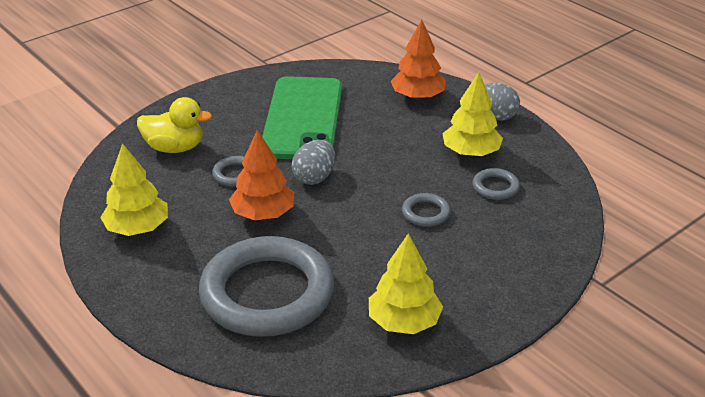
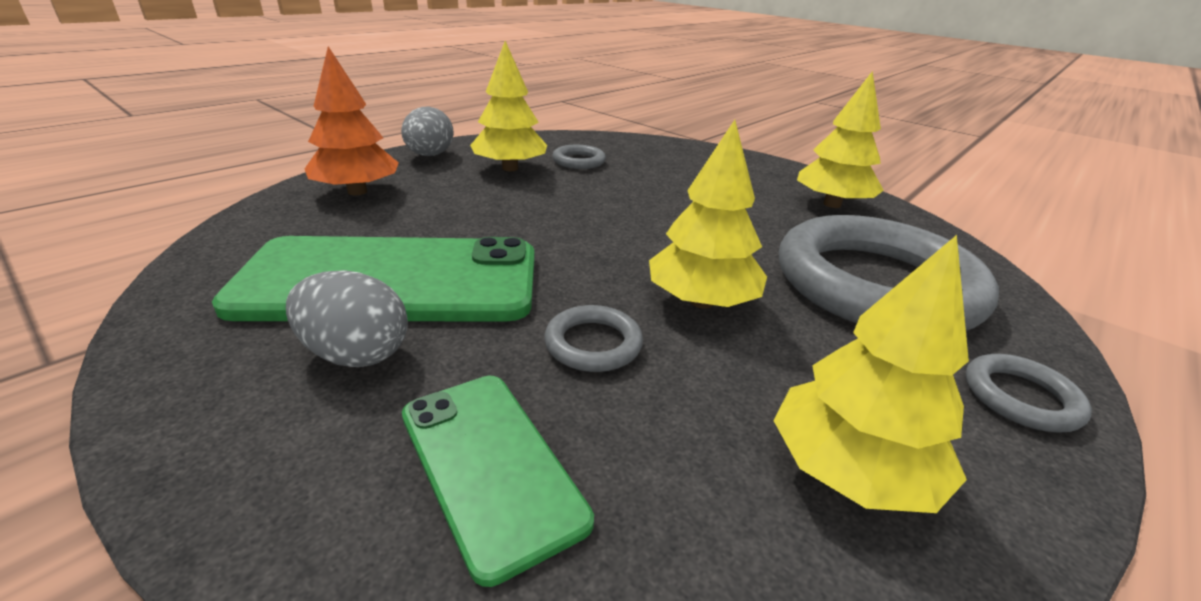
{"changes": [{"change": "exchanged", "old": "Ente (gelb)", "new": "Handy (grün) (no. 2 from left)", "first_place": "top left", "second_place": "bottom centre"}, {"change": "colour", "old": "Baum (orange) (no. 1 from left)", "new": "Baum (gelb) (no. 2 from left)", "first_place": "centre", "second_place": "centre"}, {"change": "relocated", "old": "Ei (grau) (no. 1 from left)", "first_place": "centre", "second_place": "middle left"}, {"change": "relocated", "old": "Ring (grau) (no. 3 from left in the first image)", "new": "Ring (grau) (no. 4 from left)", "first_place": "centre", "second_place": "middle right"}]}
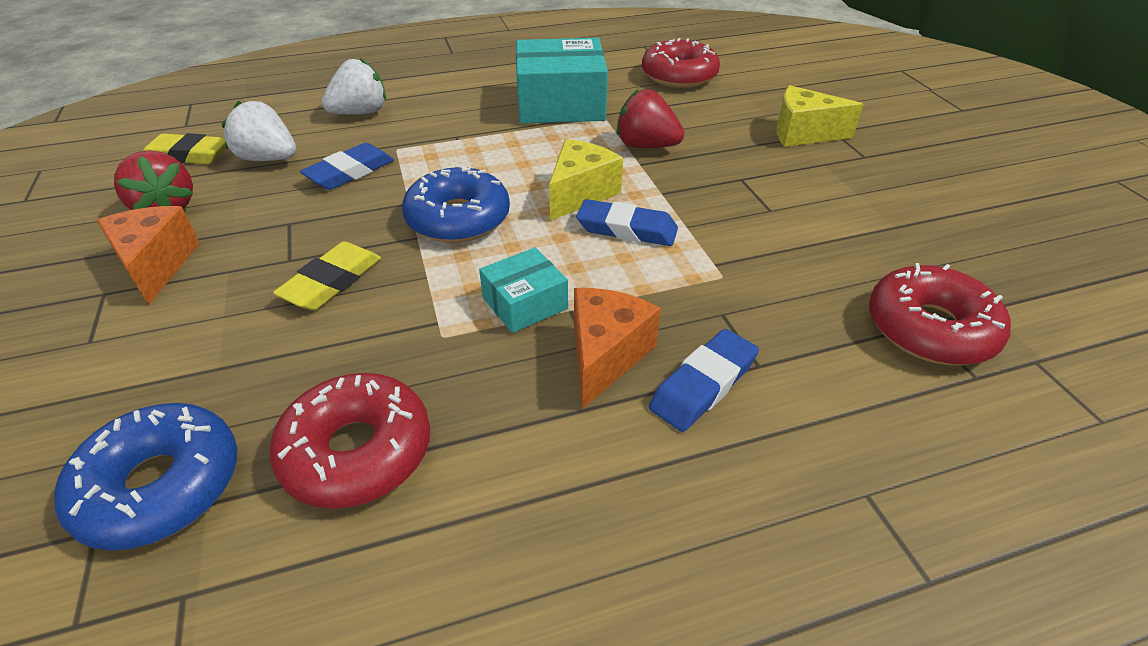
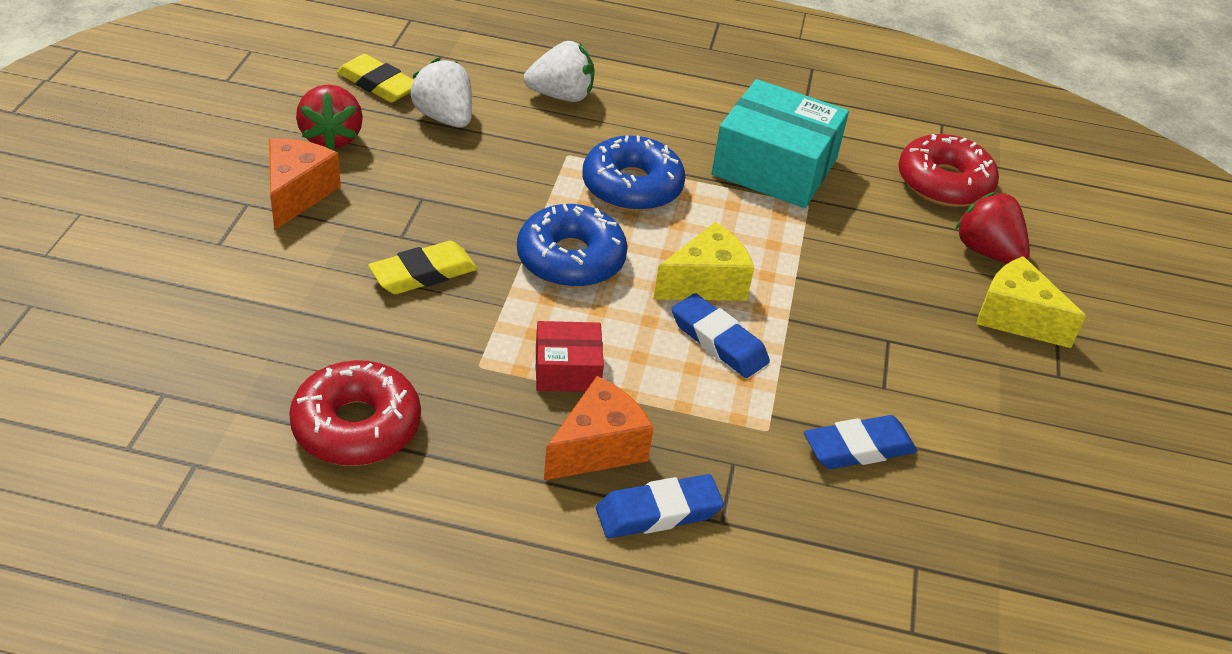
{"changes": [{"change": "relocated", "old": "Erdbeere (rot) (no. 2 from left)", "first_place": "top centre", "second_place": "middle right"}, {"change": "relocated", "old": "Radiergummi (blau) (no. 1 from left in the first image)", "new": "Radiergummi (blau) (no. 3 from left)", "first_place": "top left", "second_place": "bottom right"}, {"change": "colour", "old": "Schachtel (türkis) (no. 1 from left)", "new": "Schachtel (rot)", "first_place": "centre", "second_place": "centre"}, {"change": "missing", "old": "Donut (rot) (no. 3 from left)", "first_place": "middle right"}, {"change": "relocated", "old": "Donut (blau) (no. 1 from left in the first image)", "new": "Donut (blau) (no. 2 from left)", "first_place": "bottom left", "second_place": "top centre"}]}
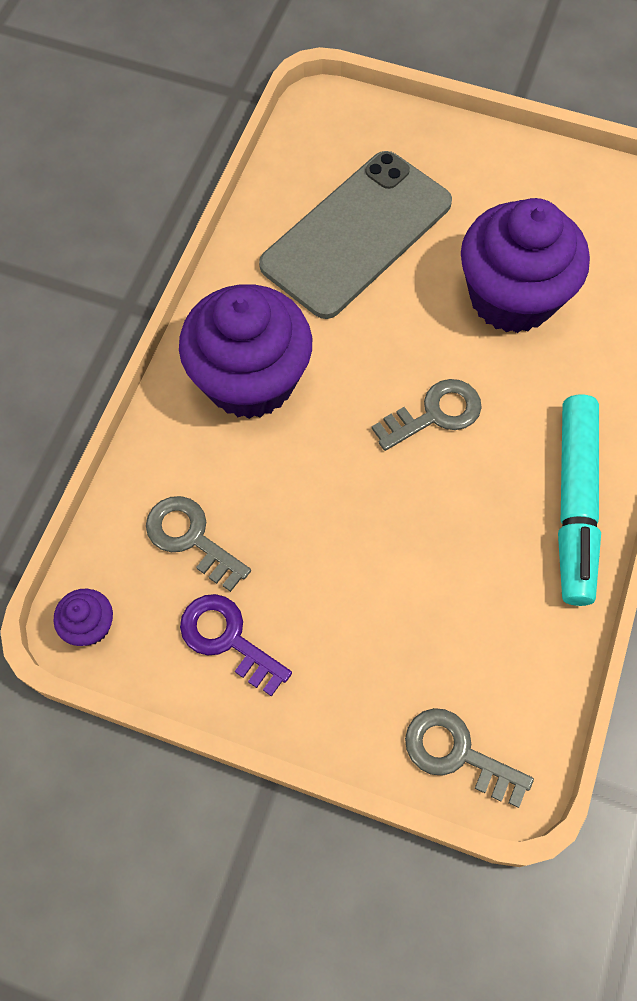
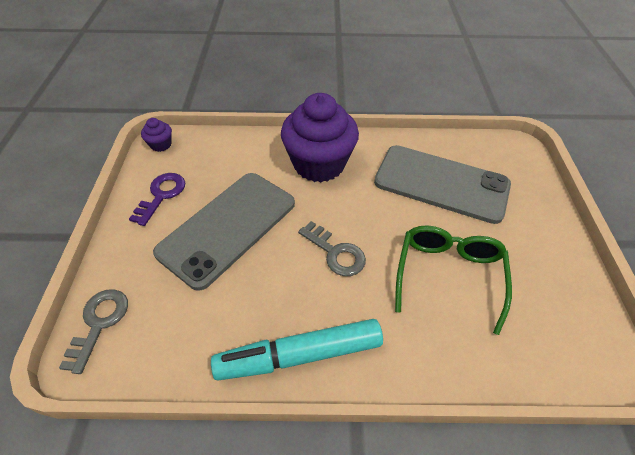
{"changes": [{"change": "exchanged", "old": "Muffin (lila) (no. 3 from left)", "new": "Brille (grün)", "first_place": "top right", "second_place": "middle right"}, {"change": "missing", "old": "Schlüssel (grau) (no. 1 from left)", "first_place": "middle left"}, {"change": "appeared", "new": "Handy (grau) (no. 1 from left)", "second_place": "centre"}]}
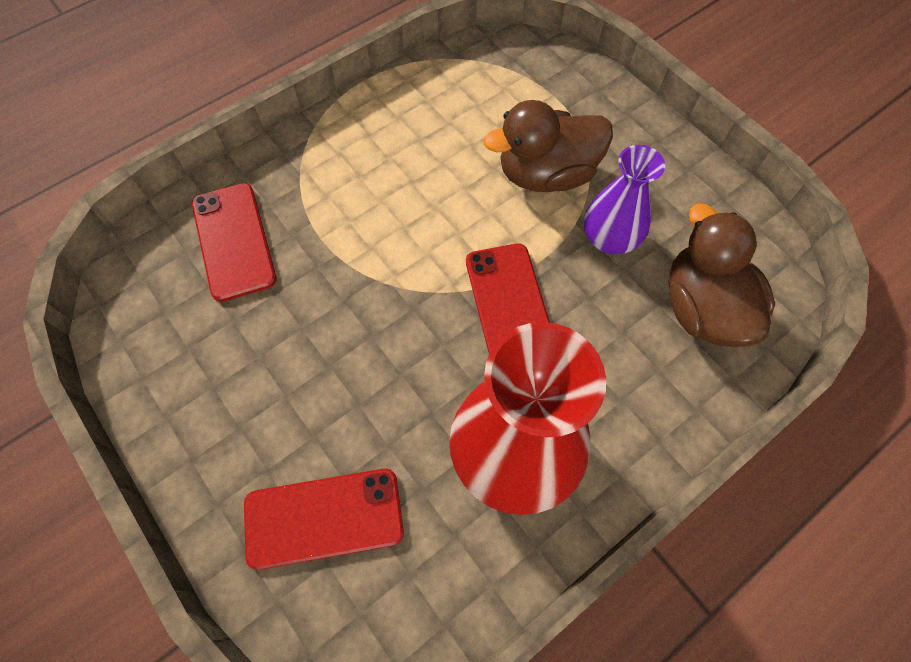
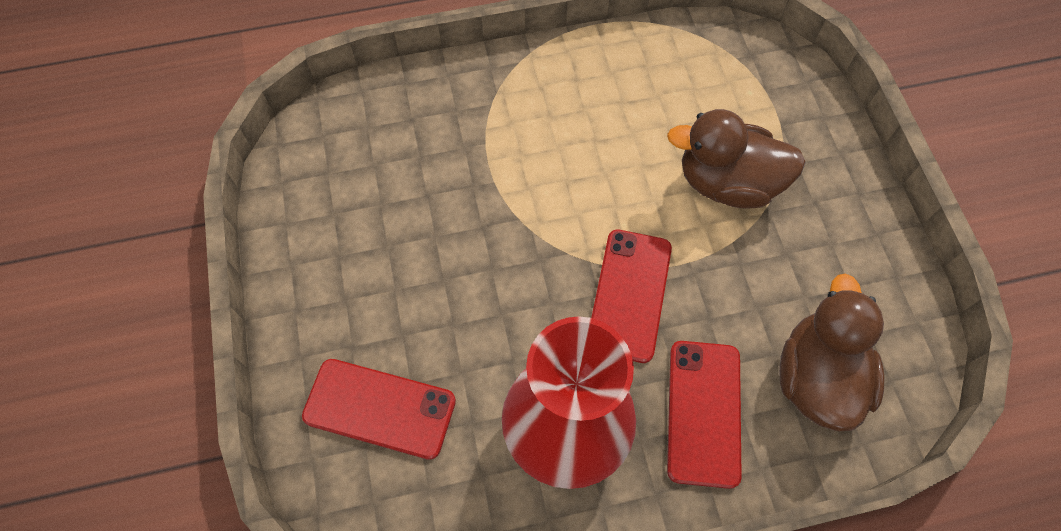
{"changes": [{"change": "missing", "old": "Vase (lila)", "first_place": "top right"}, {"change": "relocated", "old": "Handy (rot) (no. 1 from left in the first image)", "new": "Handy (rot) (no. 3 from left)", "first_place": "middle left", "second_place": "bottom centre"}]}
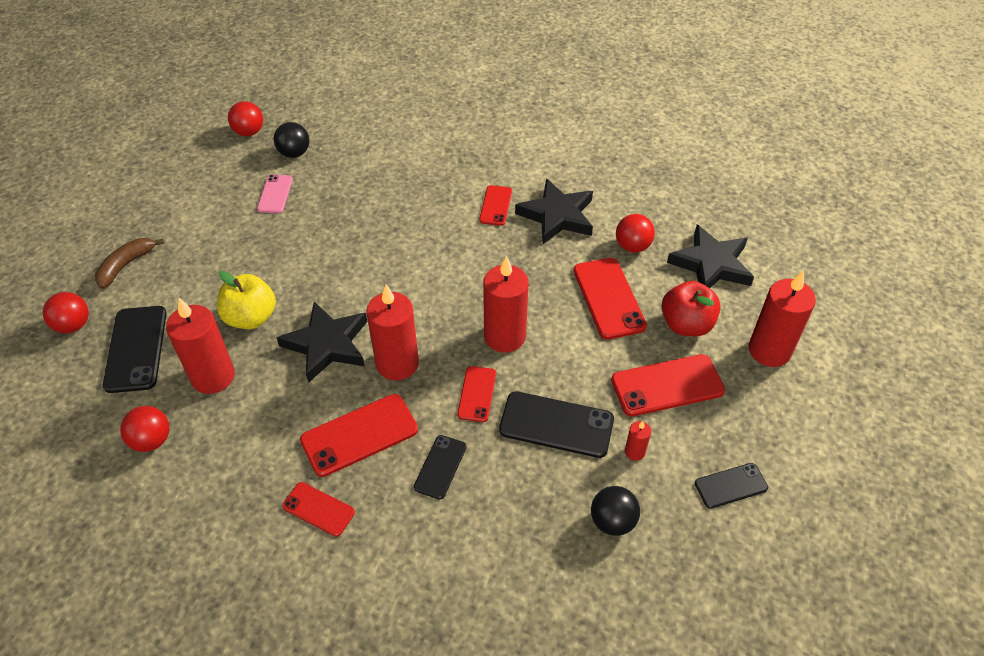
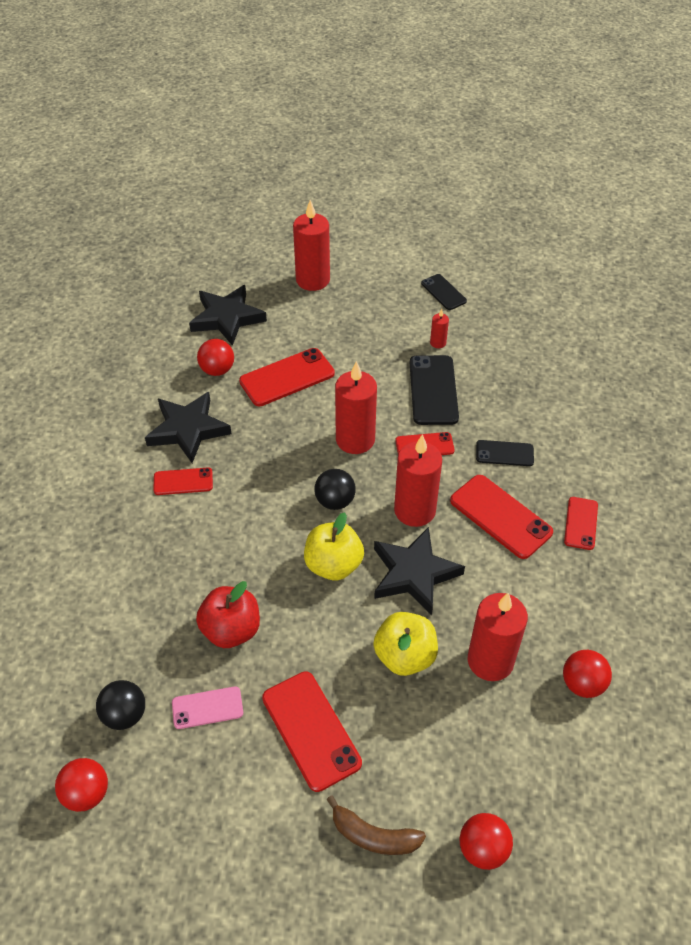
{"changes": [{"change": "relocated", "old": "Apfel (rot)", "first_place": "middle right", "second_place": "middle left"}, {"change": "missing", "old": "Handy (schwarz) (no. 1 from left)", "first_place": "middle left"}, {"change": "relocated", "old": "Handy (rot) (no. 6 from left in the first image)", "new": "Handy (rot) (no. 3 from left)", "first_place": "middle right", "second_place": "bottom centre"}, {"change": "relocated", "old": "Ball (schwarz) (no. 2 from left)", "first_place": "bottom centre", "second_place": "centre"}, {"change": "appeared", "new": "Apfel (gelb) (no. 1 from left)", "second_place": "centre"}]}
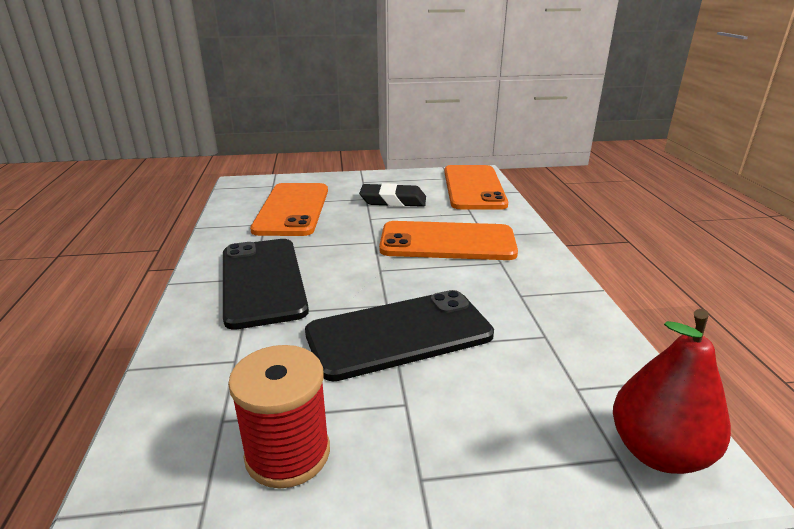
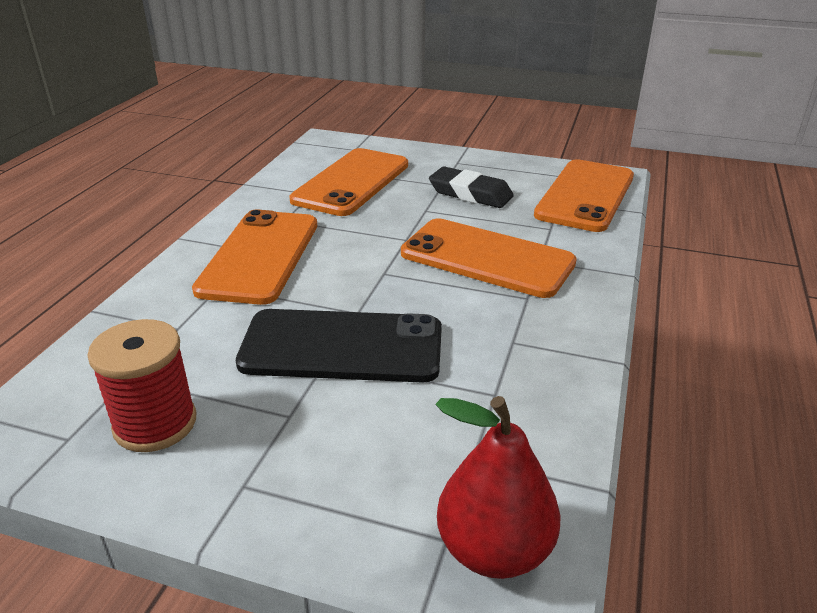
{"changes": [{"change": "colour", "old": "Handy (schwarz) (no. 1 from left)", "new": "Handy (orange) (no. 1 from left)", "first_place": "centre", "second_place": "middle left"}]}
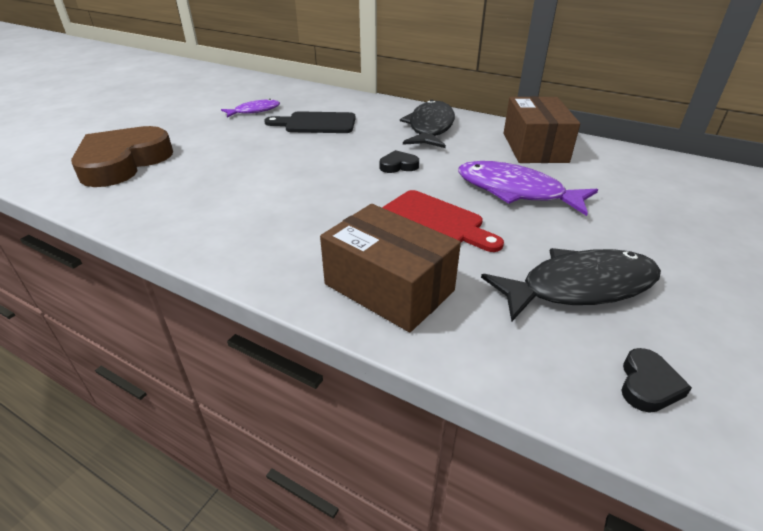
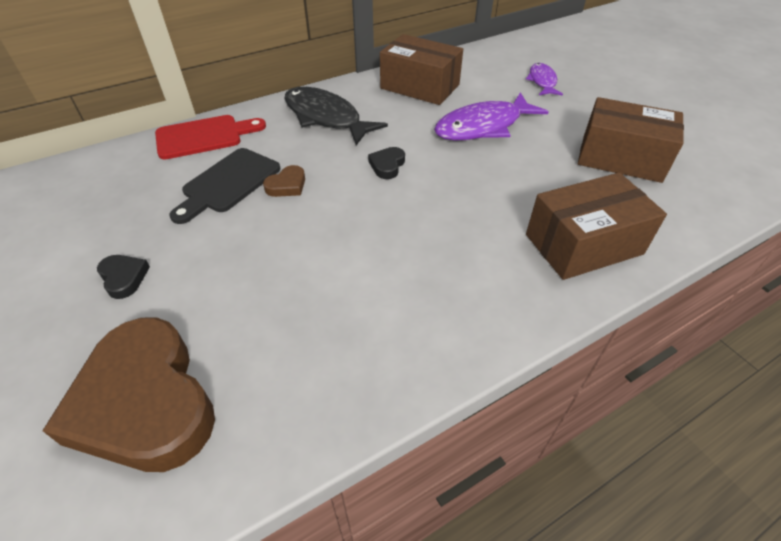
{"changes": [{"change": "relocated", "old": "Fisch (lila) (no. 1 from left in the first image)", "new": "Fisch (lila) (no. 2 from left)", "first_place": "top left", "second_place": "top right"}, {"change": "relocated", "old": "Schneidebrett (rot)", "first_place": "centre", "second_place": "top left"}, {"change": "exchanged", "old": "Fisch (schwarz) (no. 2 from left)", "new": "Schachtel (braun) (no. 3 from left)", "first_place": "middle right", "second_place": "top right"}, {"change": "relocated", "old": "Herz (schwarz) (no. 2 from left in the first image)", "new": "Herz (schwarz) (no. 1 from left)", "first_place": "bottom right", "second_place": "middle left"}, {"change": "appeared", "new": "Herz (braun) (no. 2 from left)", "second_place": "centre"}]}
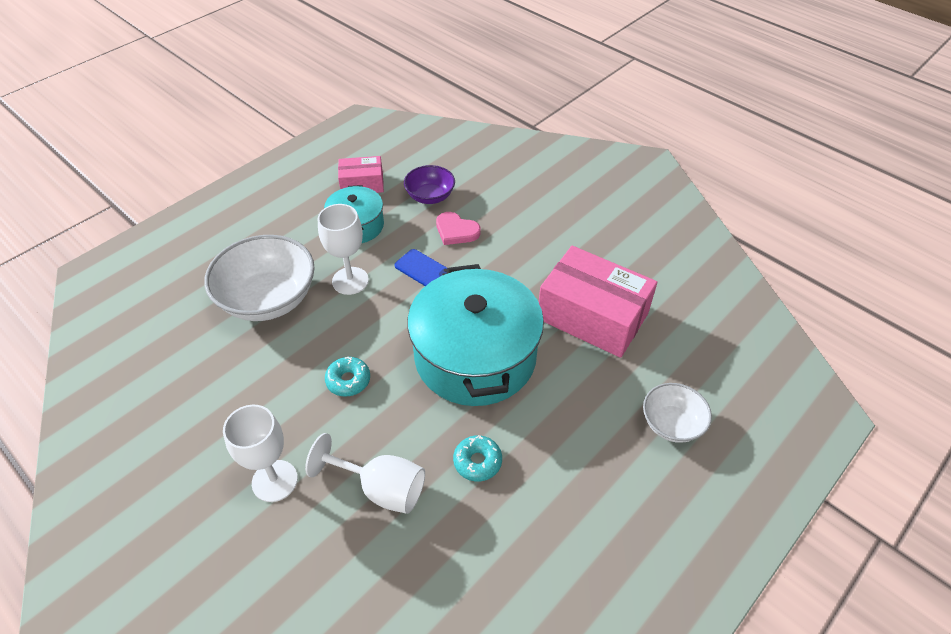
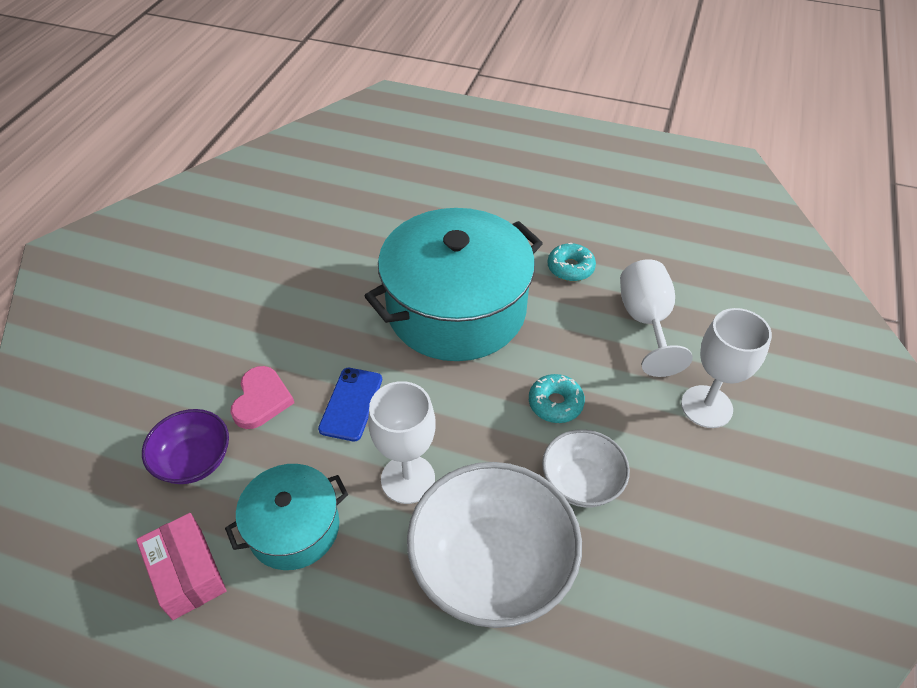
{"changes": [{"change": "missing", "old": "Schachtel (rosa) (no. 2 from left)", "first_place": "centre"}, {"change": "relocated", "old": "Schüssel (weiß) (no. 2 from left)", "first_place": "middle right", "second_place": "bottom centre"}]}
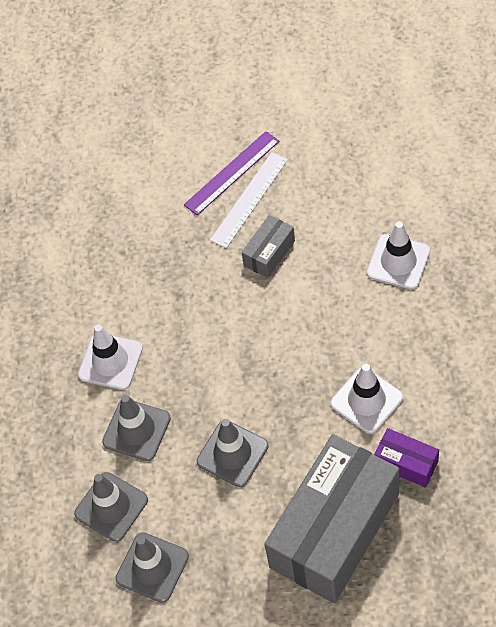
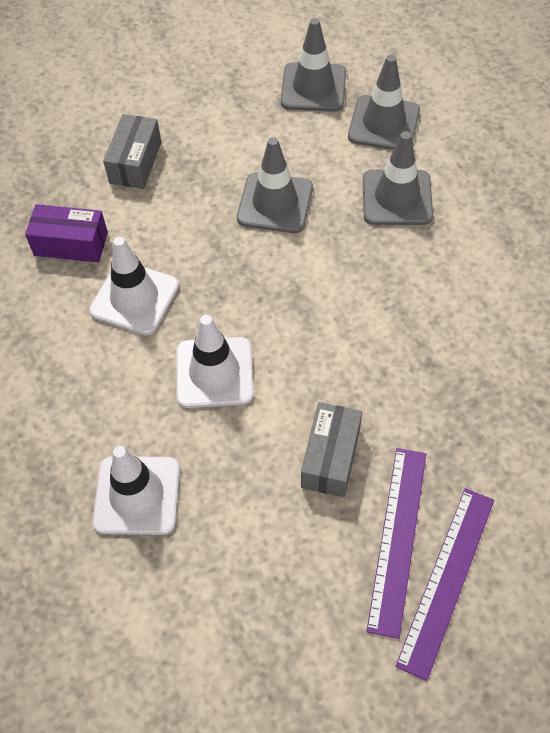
{"changes": [{"change": "colour", "old": "Lineal (weiß)", "new": "Lineal (lila) (no. 1 from left)", "first_place": "top centre", "second_place": "bottom right"}, {"change": "relocated", "old": "Leitkegel (weiß) (no. 1 from left in the first image)", "new": "Leitkegel (weiß) (no. 3 from left)", "first_place": "middle left", "second_place": "centre"}, {"change": "size", "old": "Schachtel (grau) (no. 2 from left in the first image)", "first_place": "bottom right", "second_place": "top left", "factor": 0.43}]}
